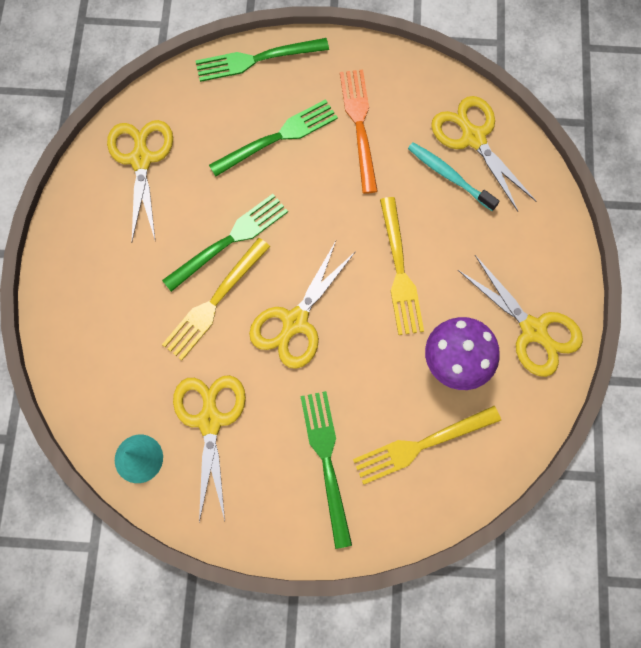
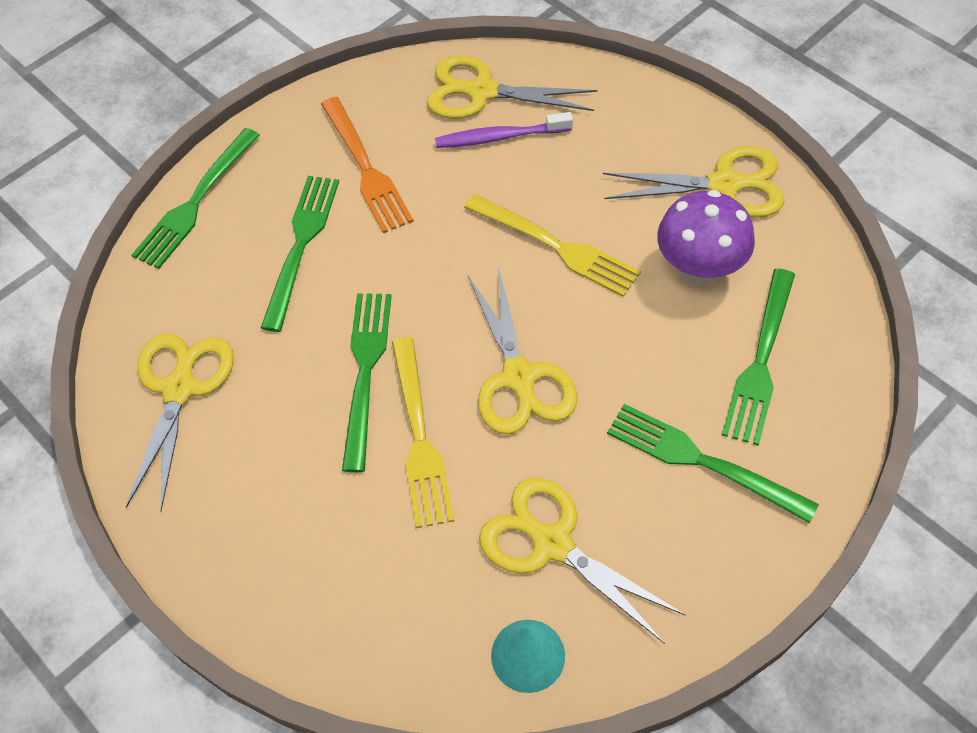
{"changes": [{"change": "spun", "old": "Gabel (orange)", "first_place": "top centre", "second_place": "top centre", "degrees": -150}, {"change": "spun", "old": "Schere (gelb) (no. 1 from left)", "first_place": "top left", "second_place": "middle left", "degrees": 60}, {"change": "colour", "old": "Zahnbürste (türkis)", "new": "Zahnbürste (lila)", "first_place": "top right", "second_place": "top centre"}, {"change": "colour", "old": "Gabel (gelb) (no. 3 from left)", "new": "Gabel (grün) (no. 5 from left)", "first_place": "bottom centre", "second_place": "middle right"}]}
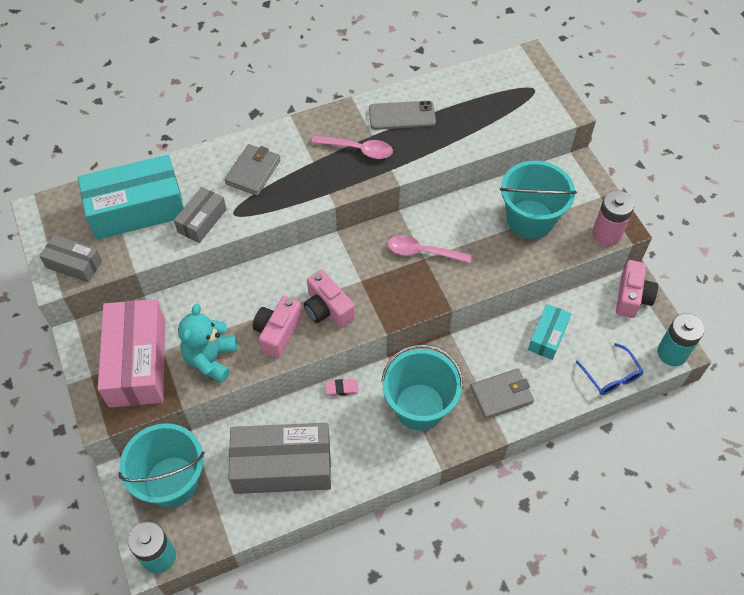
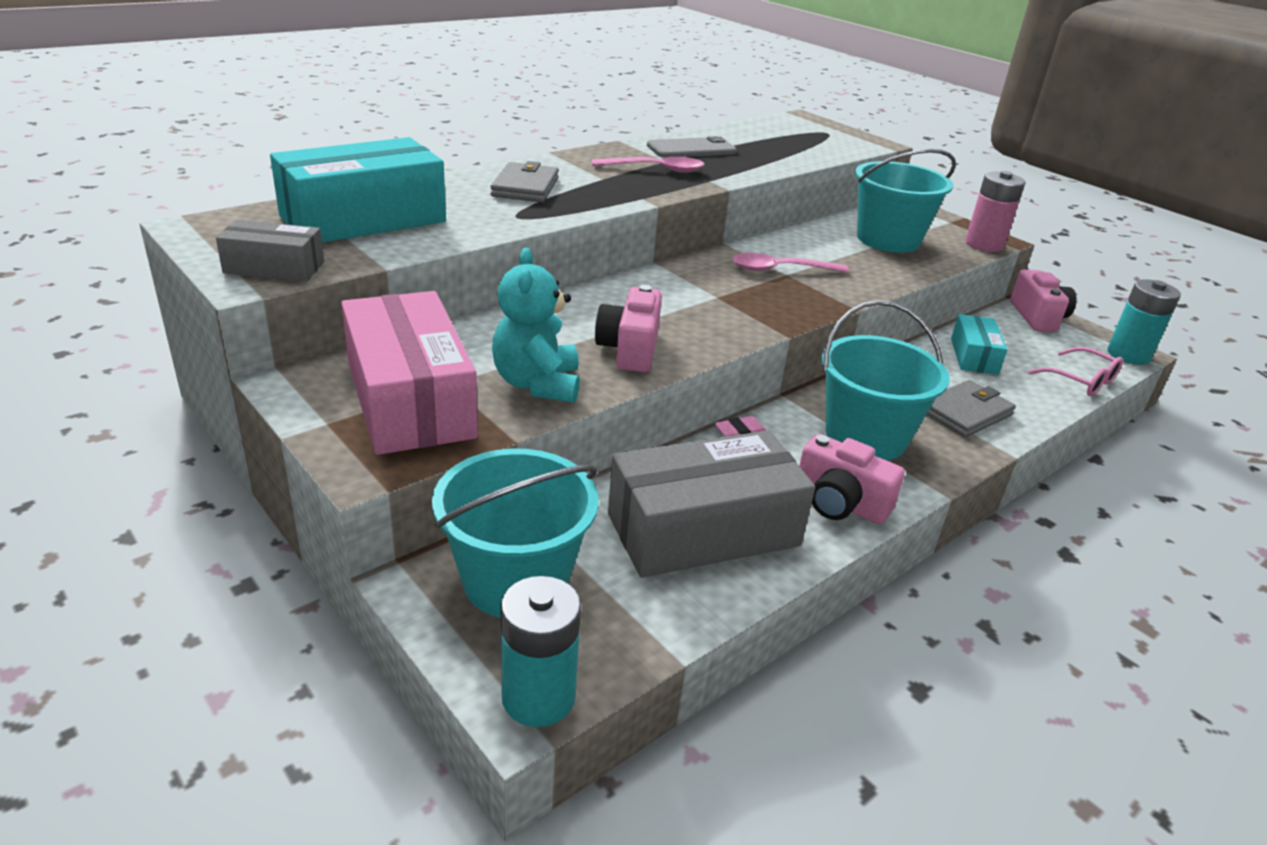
{"changes": [{"change": "missing", "old": "Schachtel (grau) (no. 2 from left)", "first_place": "middle left"}, {"change": "relocated", "old": "Kamera (rosa) (no. 2 from left)", "first_place": "centre", "second_place": "middle right"}, {"change": "colour", "old": "Brille (blau)", "new": "Brille (rosa)", "first_place": "middle right", "second_place": "middle right"}]}
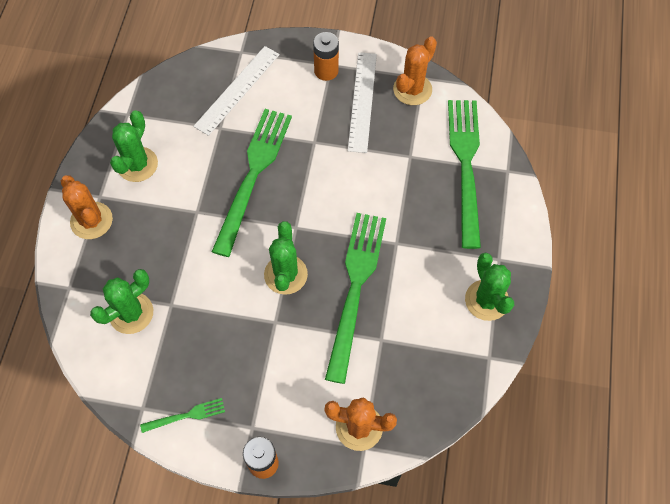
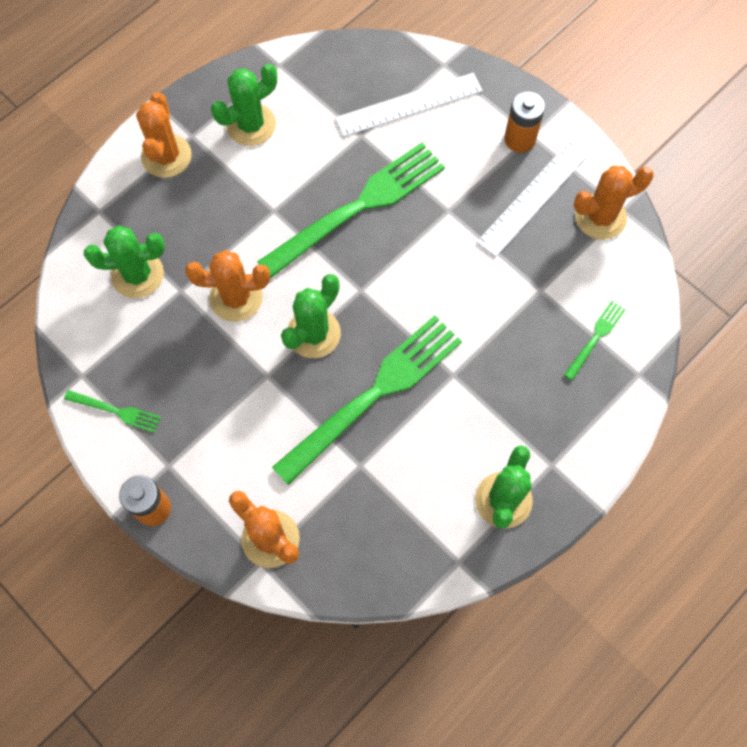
{"changes": [{"change": "size", "old": "Gabel (grün) (no. 4 from left)", "first_place": "middle right", "second_place": "middle right", "factor": 0.43}, {"change": "appeared", "new": "Kaktus (orange) (no. 2 from left)", "second_place": "middle left"}]}
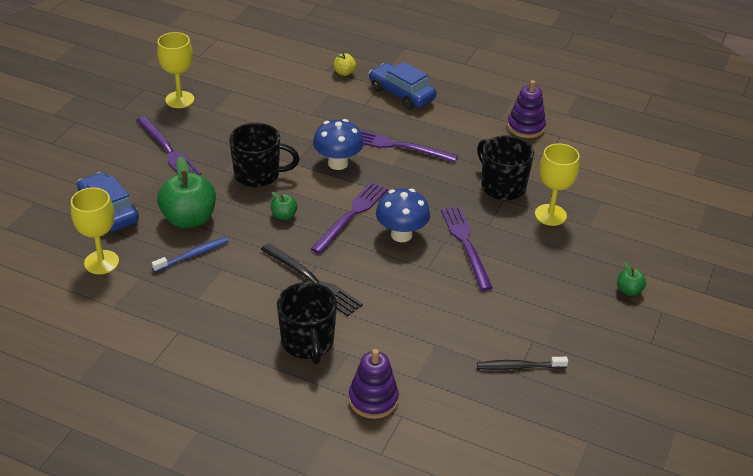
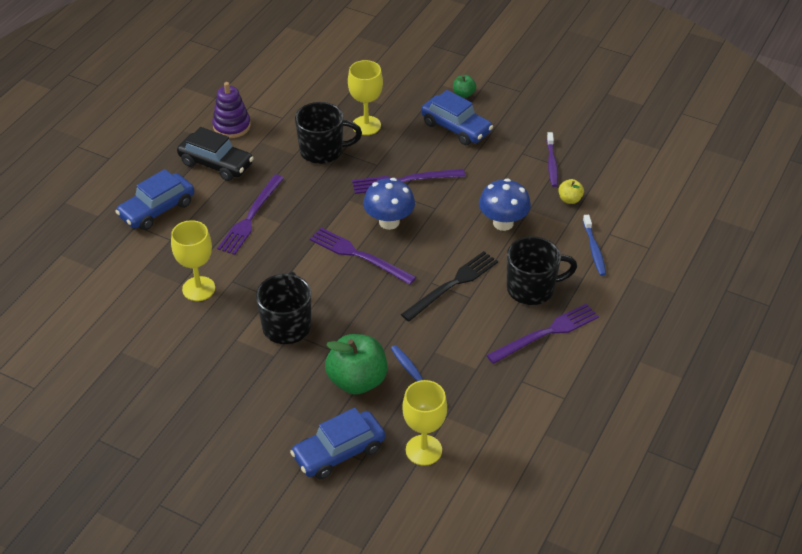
{"changes": [{"change": "relocated", "old": "Kelch (gelb) (no. 2 from left in the first image)", "new": "Kelch (gelb) (no. 1 from left)", "first_place": "top left", "second_place": "middle left"}, {"change": "relocated", "old": "Apfel (gelb)", "first_place": "top centre", "second_place": "middle right"}, {"change": "relocated", "old": "Gabel (lila) (no. 1 from left in the first image)", "new": "Gabel (lila) (no. 4 from left)", "first_place": "top left", "second_place": "middle right"}, {"change": "relocated", "old": "Pilz (blau) (no. 1 from left in the first image)", "new": "Pilz (blau) (no. 2 from left)", "first_place": "top centre", "second_place": "centre"}, {"change": "spun", "old": "Tasse (schwarz) (no. 3 from left in the first image)", "first_place": "middle right", "second_place": "top centre", "degrees": -150}, {"change": "missing", "old": "Apfel (grün) (no. 2 from left)", "first_place": "centre"}, {"change": "exchanged", "old": "Stapelspielzeug (lila) (no. 1 from left)", "new": "Zahnbürste (blau) (no. 2 from left)", "first_place": "bottom centre", "second_place": "middle right"}, {"change": "colour", "old": "Zahnbürste (schwarz)", "new": "Zahnbürste (lila)", "first_place": "bottom right", "second_place": "top right"}, {"change": "appeared", "new": "Auto (blau) (no. 3 from left)", "second_place": "top centre"}, {"change": "appeared", "new": "Auto (schwarz)", "second_place": "top left"}]}
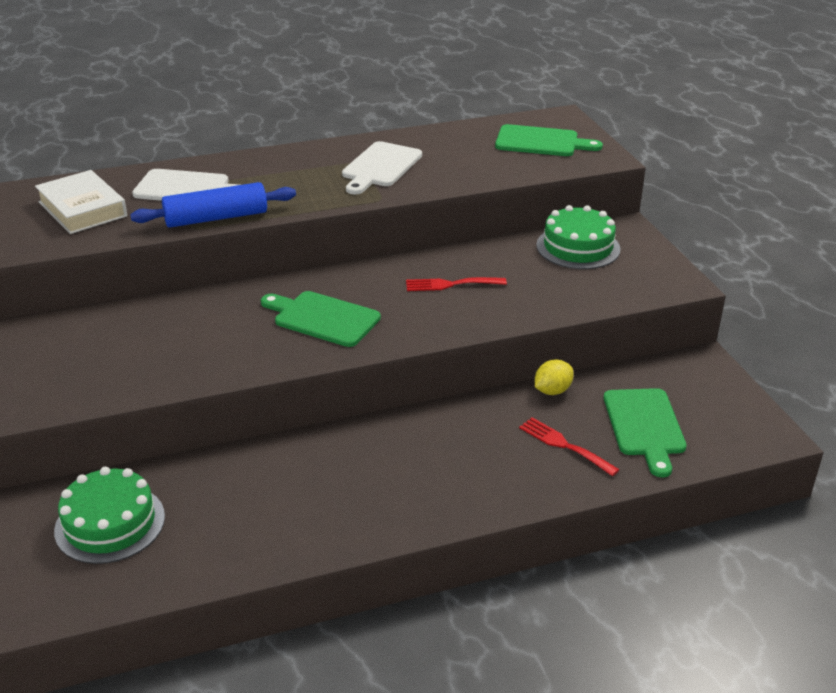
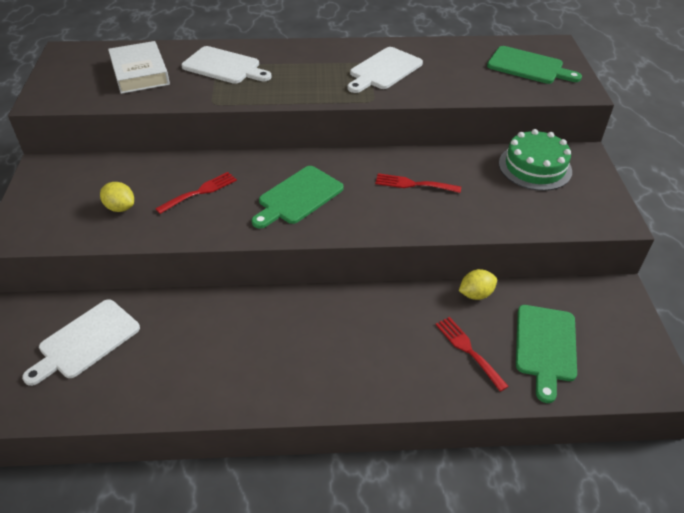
{"changes": [{"change": "missing", "old": "Nudelholz (blau)", "first_place": "top left"}, {"change": "spun", "old": "Schneidebrett (grün) (no. 1 from left)", "first_place": "centre", "second_place": "centre", "degrees": -90}, {"change": "exchanged", "old": "Kuchen (grün) (no. 1 from left)", "new": "Schneidebrett (weiß) (no. 1 from left)", "first_place": "bottom left", "second_place": "bottom left"}, {"change": "appeared", "new": "Gabel (rot) (no. 1 from left)", "second_place": "middle left"}, {"change": "appeared", "new": "Zitrone (gelb) (no. 1 from left)", "second_place": "middle left"}]}
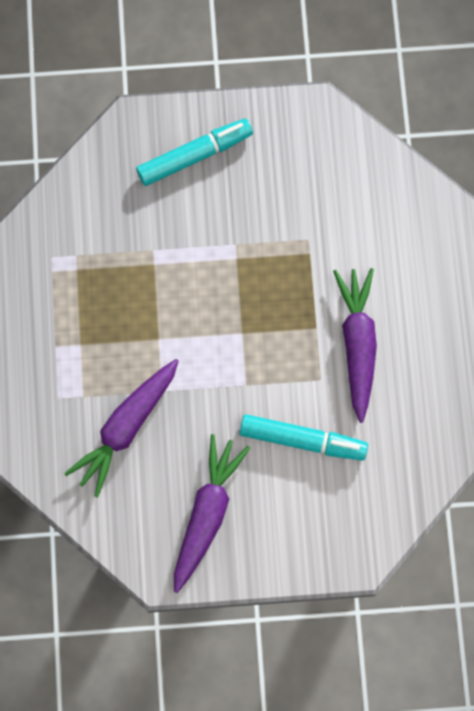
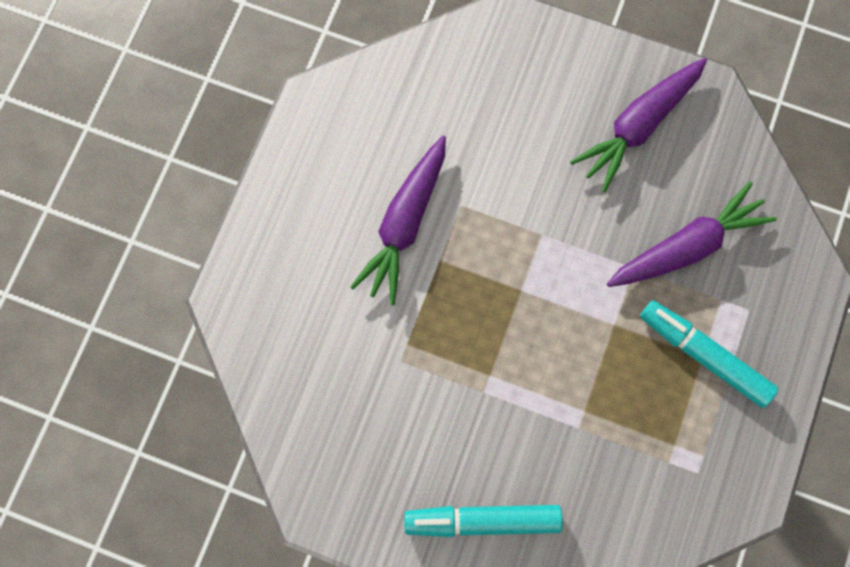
{"changes": [{"change": "relocated", "old": "Filzstift (türkis) (no. 2 from left)", "first_place": "centre", "second_place": "middle right"}]}
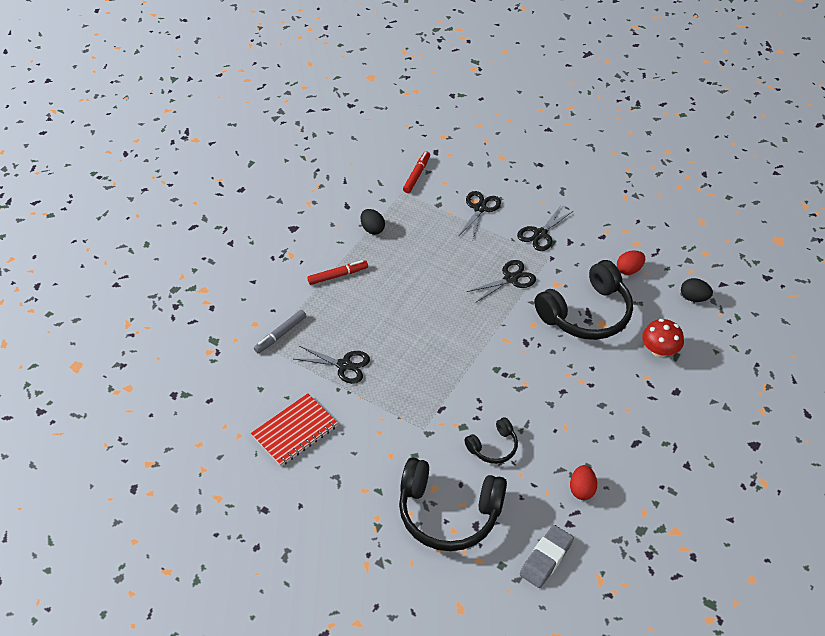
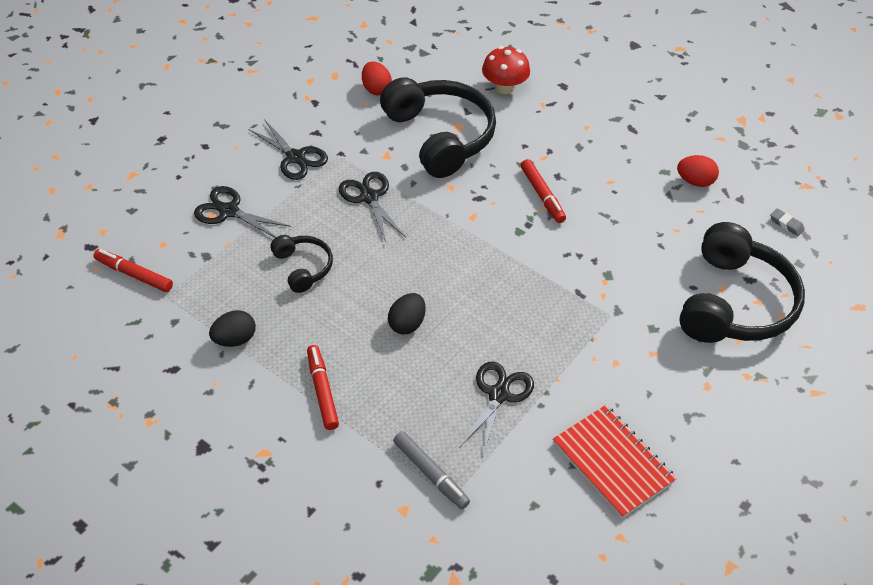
{"changes": [{"change": "relocated", "old": "Ei (schwarz) (no. 2 from left)", "first_place": "middle right", "second_place": "centre"}, {"change": "relocated", "old": "Kopfhörer (schwarz) (no. 2 from left in the first image)", "new": "Kopfhörer (schwarz) (no. 1 from left)", "first_place": "bottom centre", "second_place": "centre"}, {"change": "size", "old": "Radiergummi (grau)", "first_place": "bottom centre", "second_place": "middle right", "factor": 0.48}, {"change": "appeared", "new": "Filzstift (rot) (no. 3 from left)", "second_place": "top centre"}]}
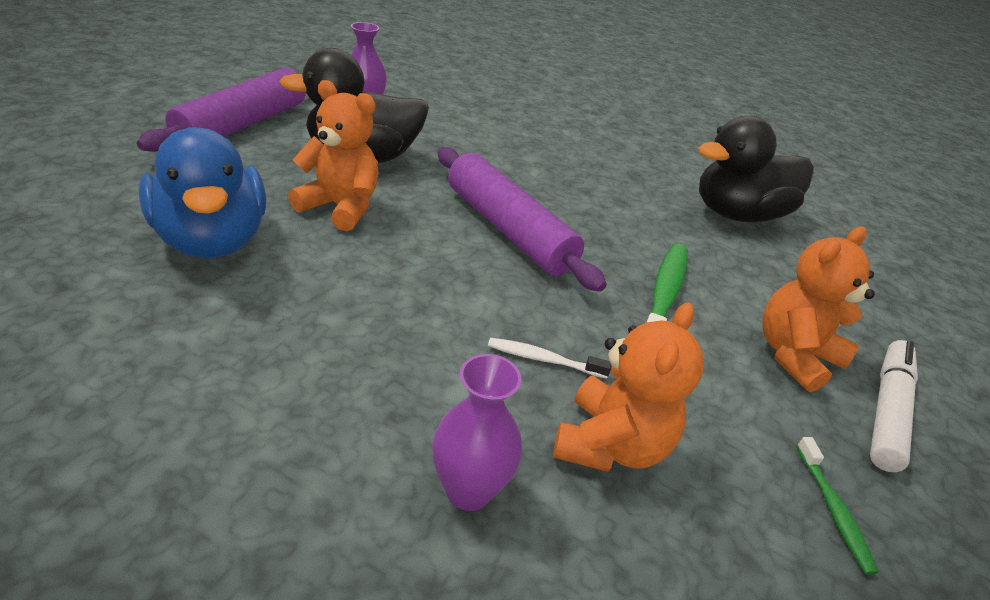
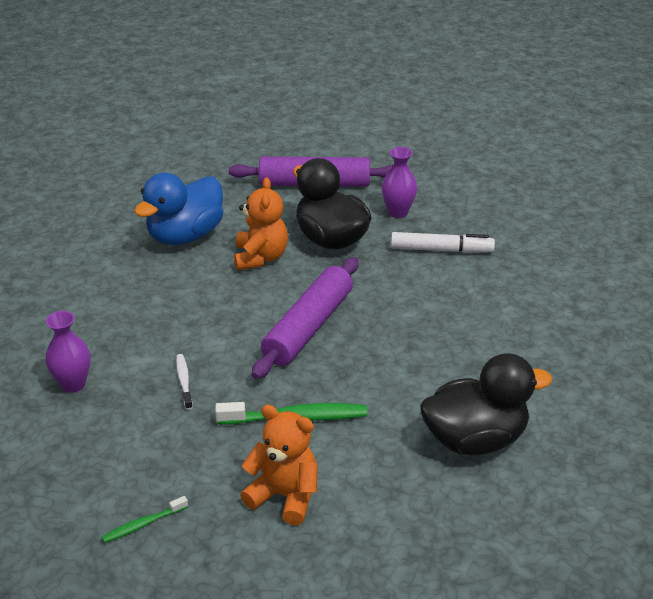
{"changes": [{"change": "spun", "old": "Ente (schwarz) (no. 2 from left)", "first_place": "top right", "second_place": "bottom right", "degrees": 120}, {"change": "missing", "old": "Teddybär (orange) (no. 2 from left)", "first_place": "centre"}, {"change": "relocated", "old": "Filzstift (weiß)", "first_place": "bottom right", "second_place": "middle right"}]}
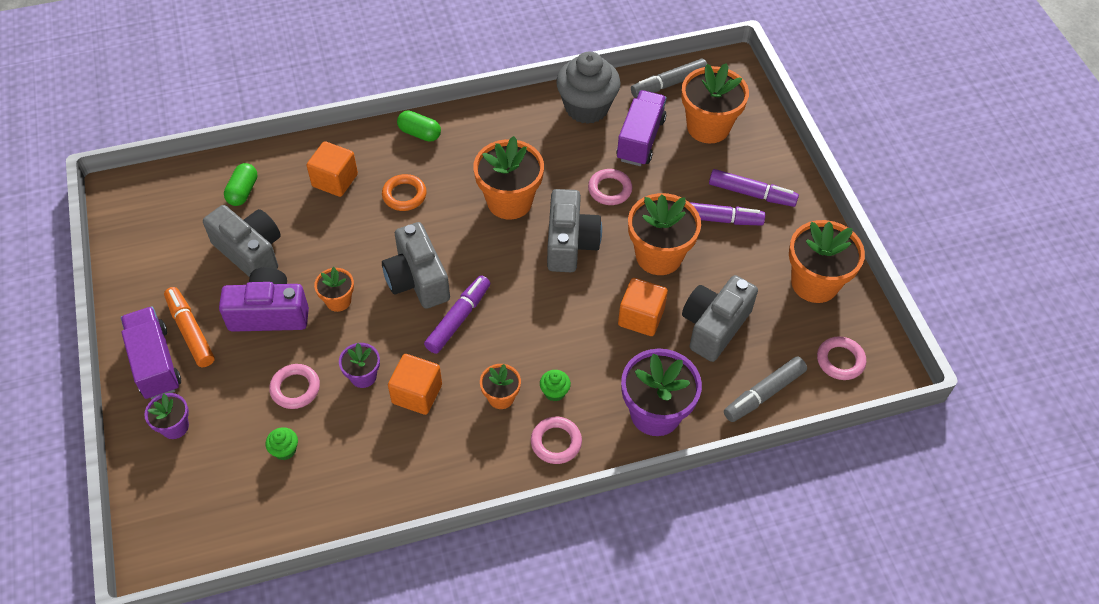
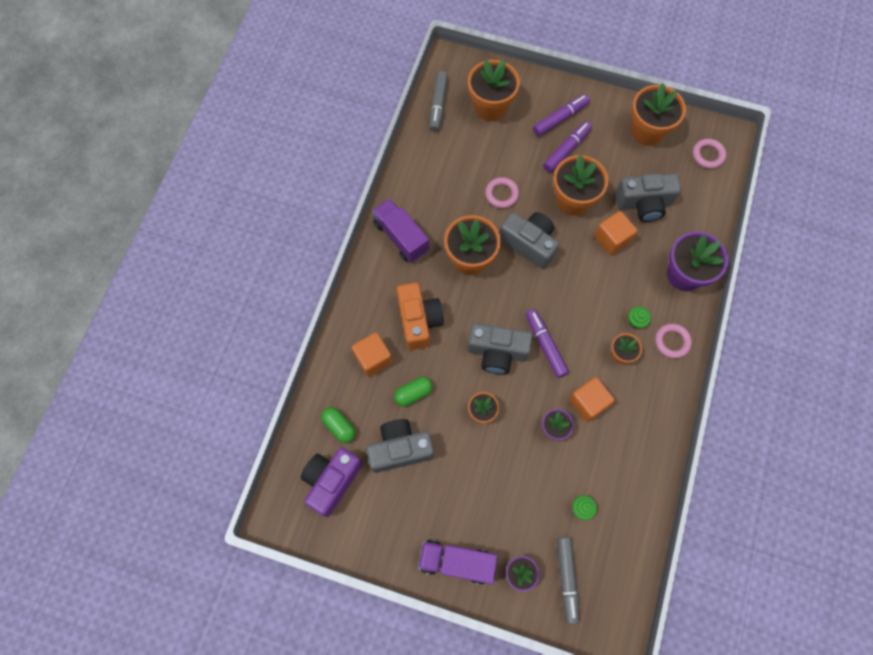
{"changes": [{"change": "missing", "old": "Muffin (grau)", "first_place": "top centre"}, {"change": "relocated", "old": "Lastwagen (lila) (no. 2 from left in the first image)", "new": "Lastwagen (lila) (no. 1 from left)", "first_place": "top centre", "second_place": "centre"}, {"change": "relocated", "old": "Kapsel (grün) (no. 2 from left)", "first_place": "top centre", "second_place": "centre"}, {"change": "exchanged", "old": "Ring (orange)", "new": "Kamera (orange)", "first_place": "top centre", "second_place": "centre"}, {"change": "relocated", "old": "Kamera (lila)", "first_place": "middle left", "second_place": "bottom centre"}, {"change": "spun", "old": "Kamera (grau) (no. 4 from left)", "first_place": "centre", "second_place": "top right", "degrees": -75}, {"change": "missing", "old": "Filzstift (orange)", "first_place": "middle left"}, {"change": "relocated", "old": "Filzstift (grau) (no. 2 from left)", "first_place": "middle right", "second_place": "bottom centre"}, {"change": "missing", "old": "Ring (rosa) (no. 1 from left)", "first_place": "middle left"}]}
